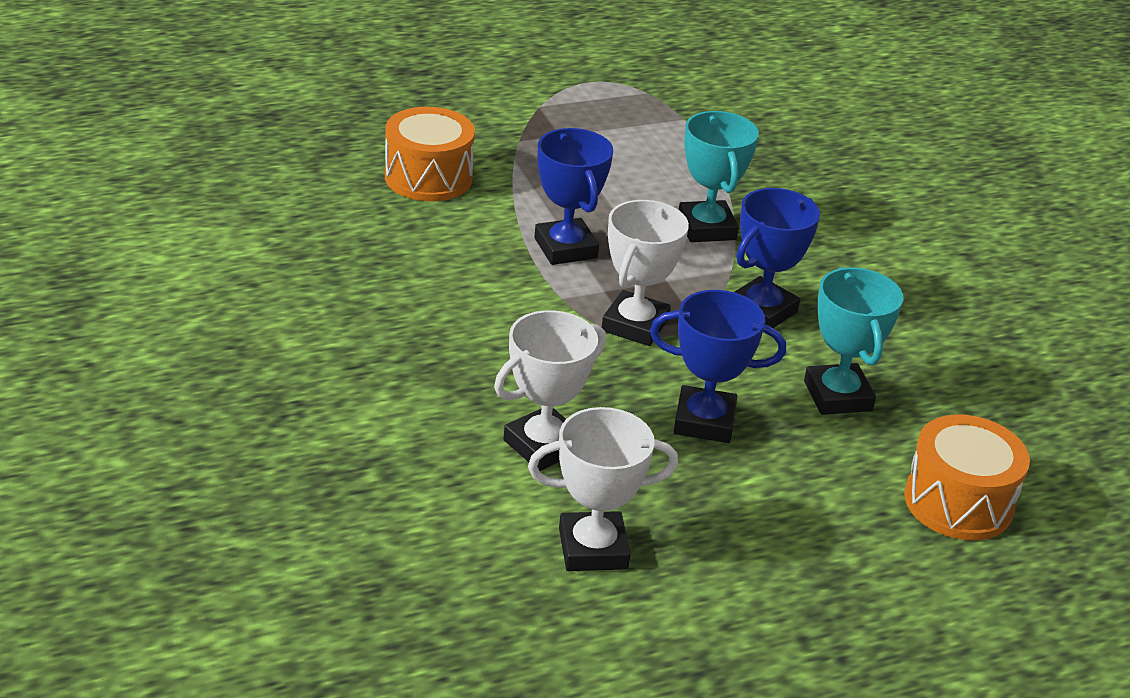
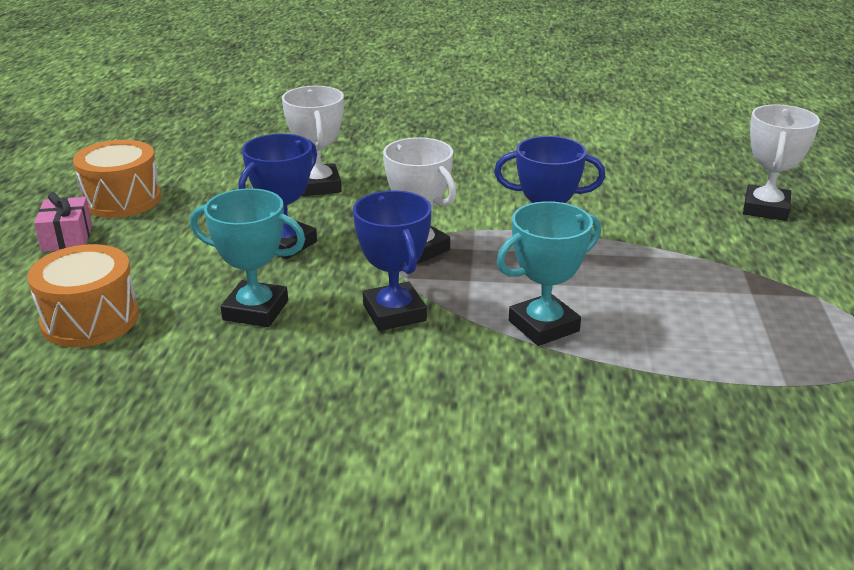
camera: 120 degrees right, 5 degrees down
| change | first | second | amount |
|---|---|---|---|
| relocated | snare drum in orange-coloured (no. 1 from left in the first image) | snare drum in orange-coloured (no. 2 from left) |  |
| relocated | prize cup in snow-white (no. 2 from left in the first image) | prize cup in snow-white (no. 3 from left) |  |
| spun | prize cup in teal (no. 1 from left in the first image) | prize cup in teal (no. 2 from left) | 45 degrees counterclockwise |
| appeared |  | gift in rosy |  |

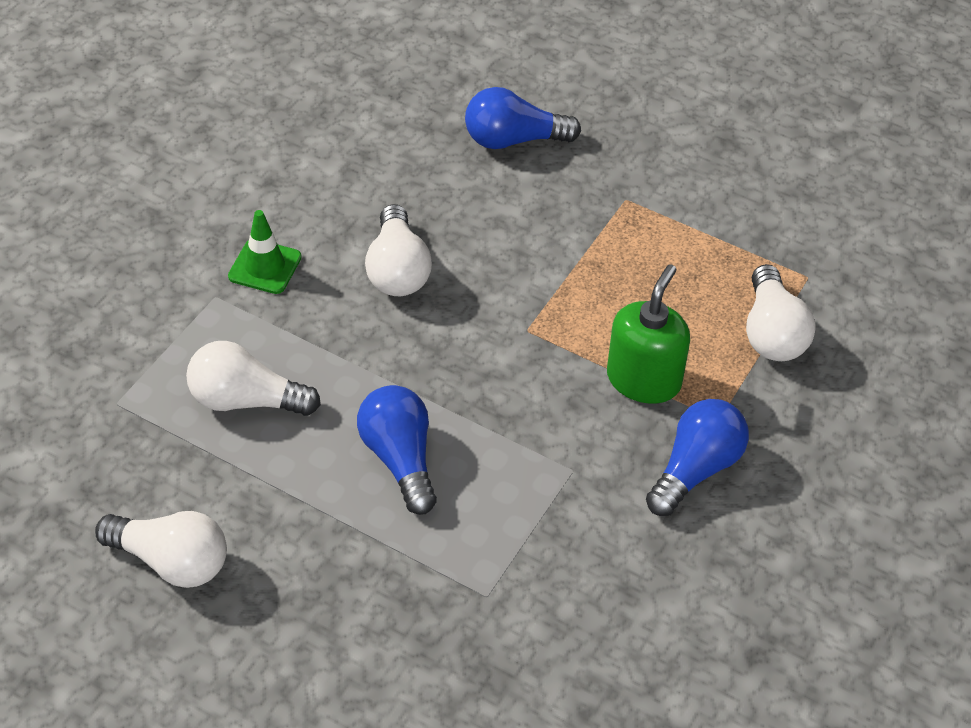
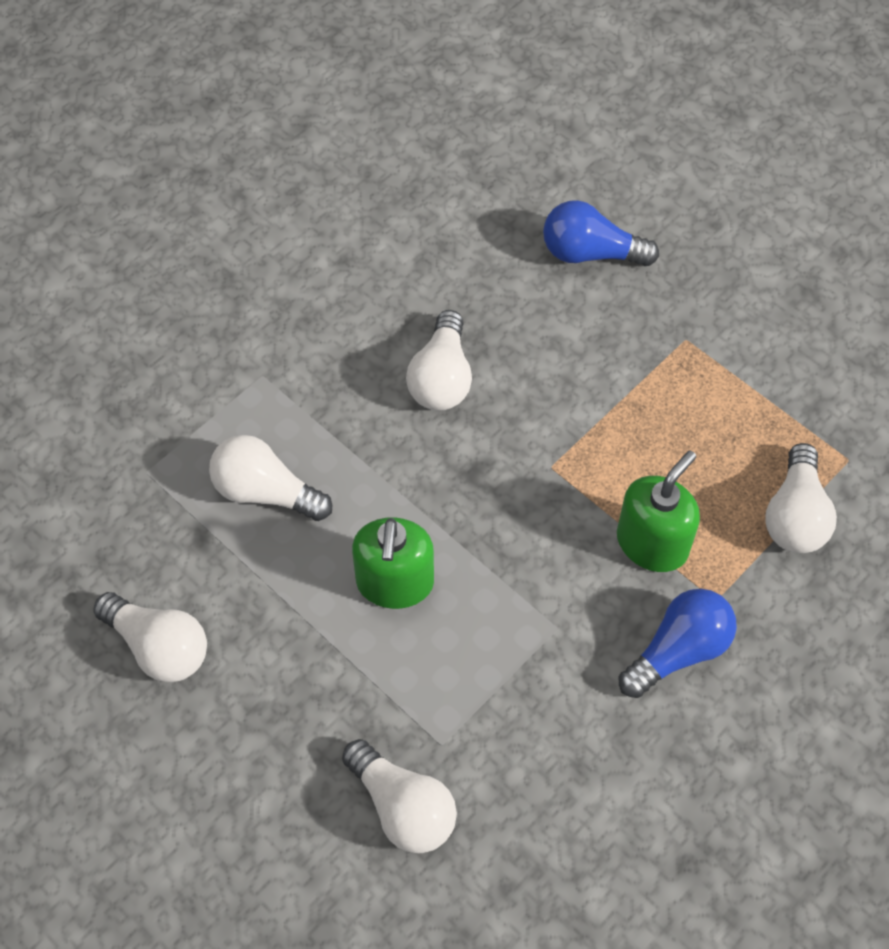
camera: 15 degrees right, 10 degrees up
| change | first | second | amount |
|---|---|---|---|
| missing | safety cone in green |  |  |
| exchanged | bulb in cobalt (no. 1 from left) | soap dispenser in green (no. 1 from left) |  |
| appeared |  | bulb in snow-white (no. 3 from left) |  |

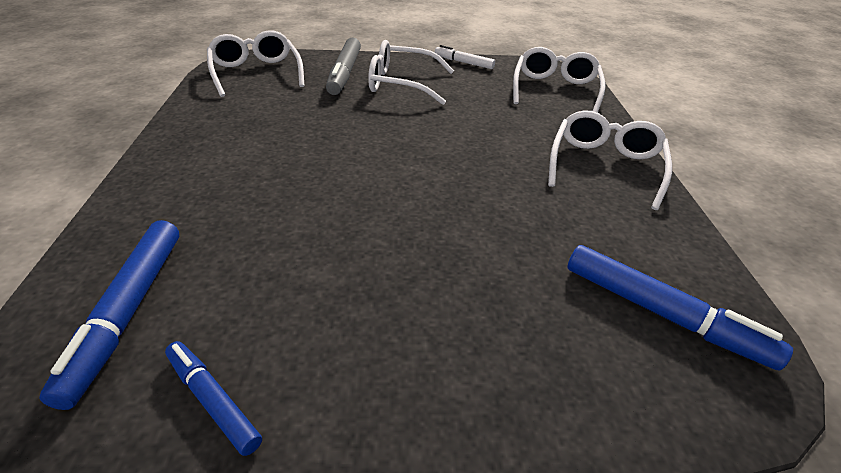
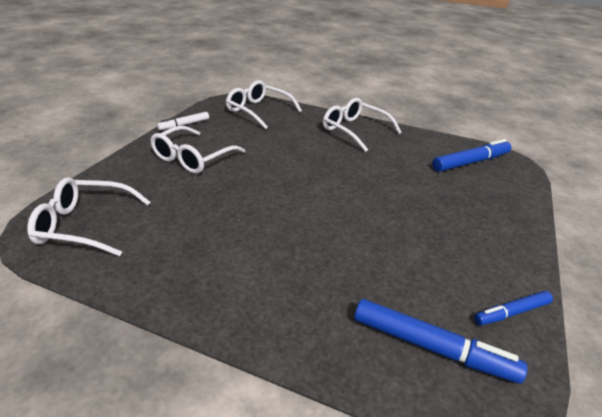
camera: 65 degrees left, 5 degrees down
| change | first | second | amount |
|---|---|---|---|
| missing | marker in ash-grey |  |  |

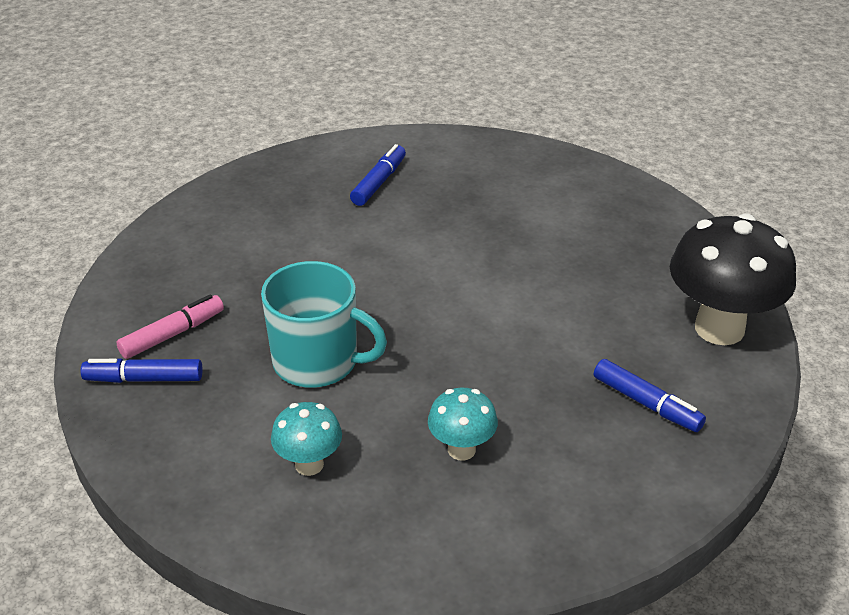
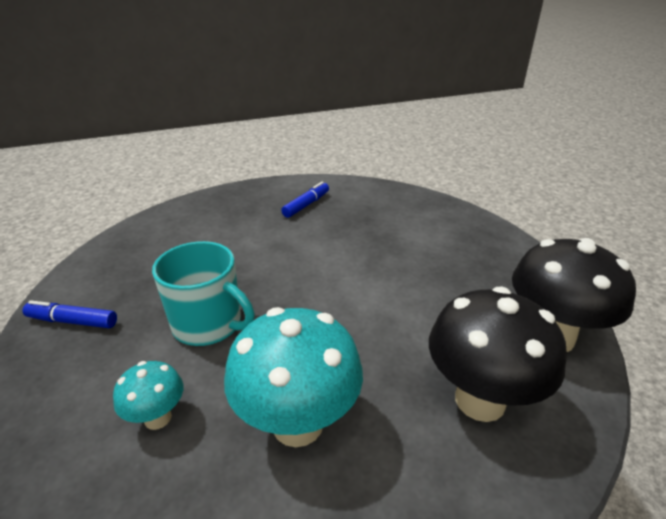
camera: 10 degrees right, 5 degrees down
| change | first | second | amount |
|---|---|---|---|
| missing | marker in rosy |  |  |
| size | toadstool in teal (no. 2 from left) |  | x1.95 |
| exchanged | marker in cobalt (no. 3 from left) | toadstool in black (no. 1 from left) |  |

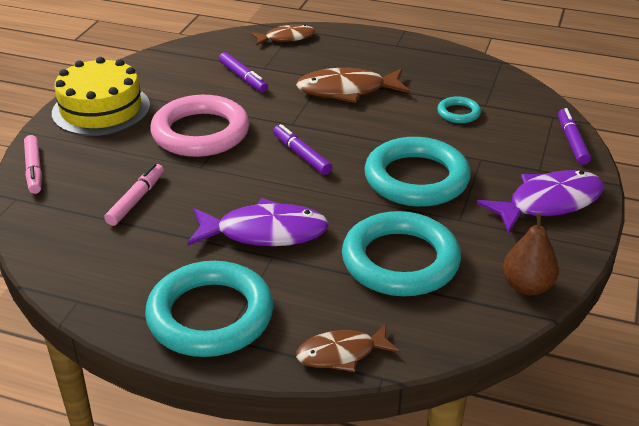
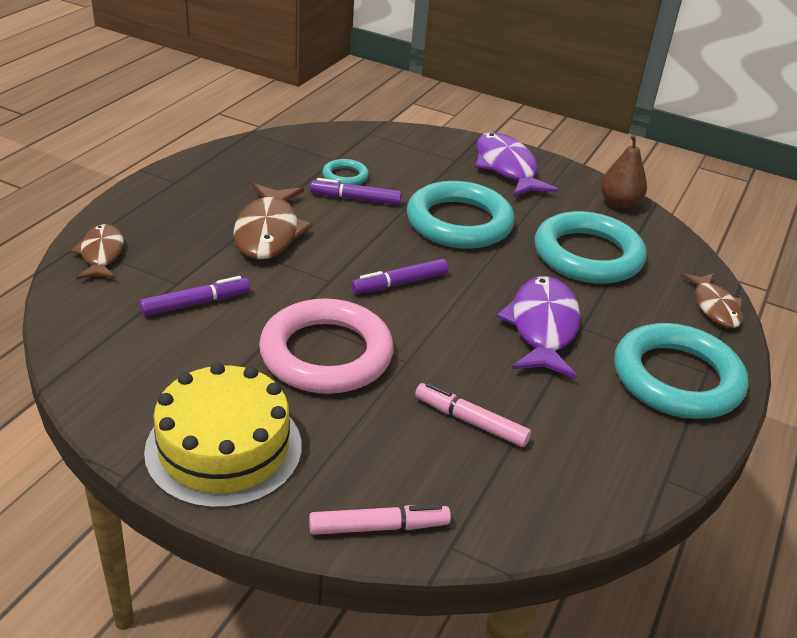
camera: 85 degrees left, 0 degrees up
| change | first | second | amount |
|---|---|---|---|
| relocated | marker in violet (no. 3 from left in the first image) | marker in violet (no. 2 from left) |  |

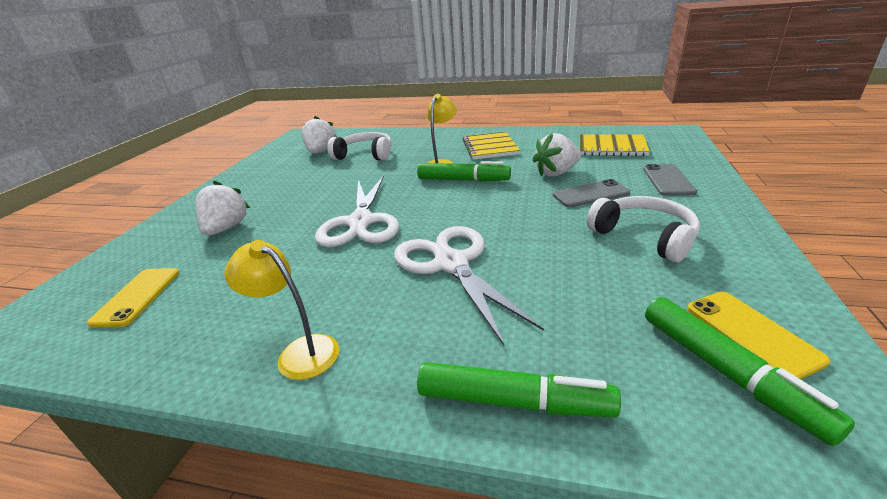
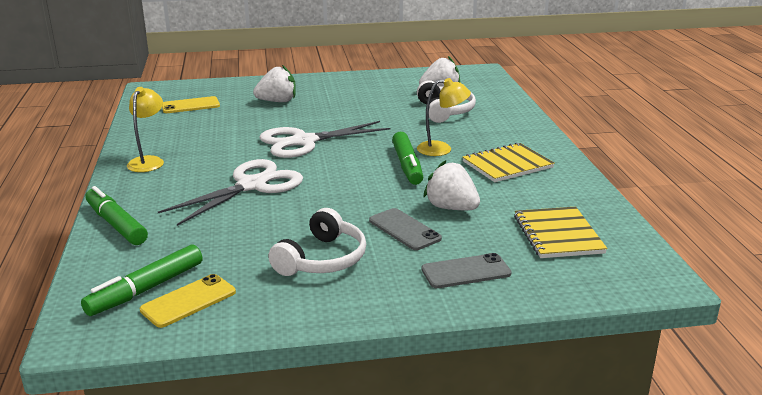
camera: 65 degrees right, 5 degrees down
| change | first | second | amount |
|---|---|---|---|
| spun | marker in green (no. 2 from left in the first image) | marker in green (no. 1 from left) | 150 degrees clockwise |

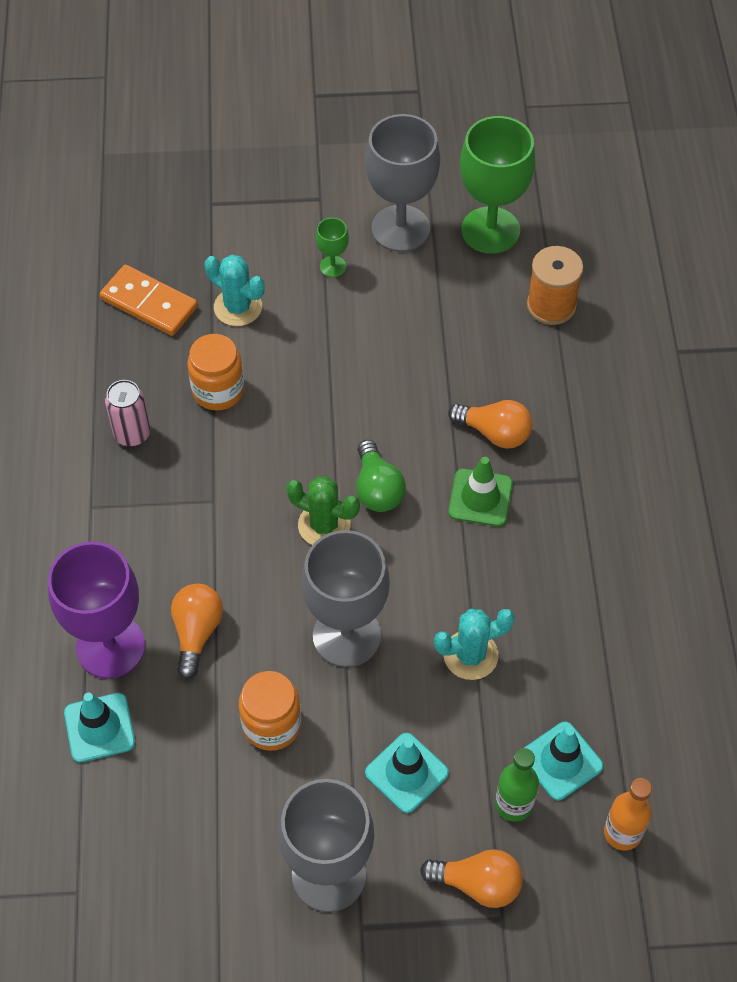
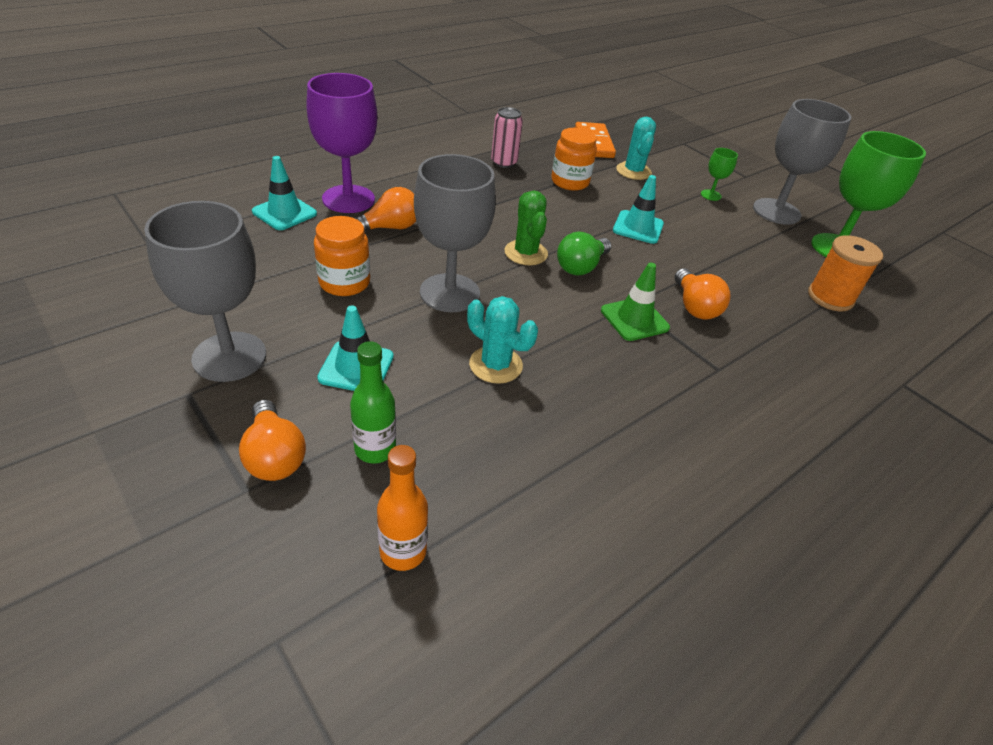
camera: 50 degrees right, 15 degrees down
| change | first | second | amount |
|---|---|---|---|
| relocated | safety cone in teal (no. 3 from left) |  |  |

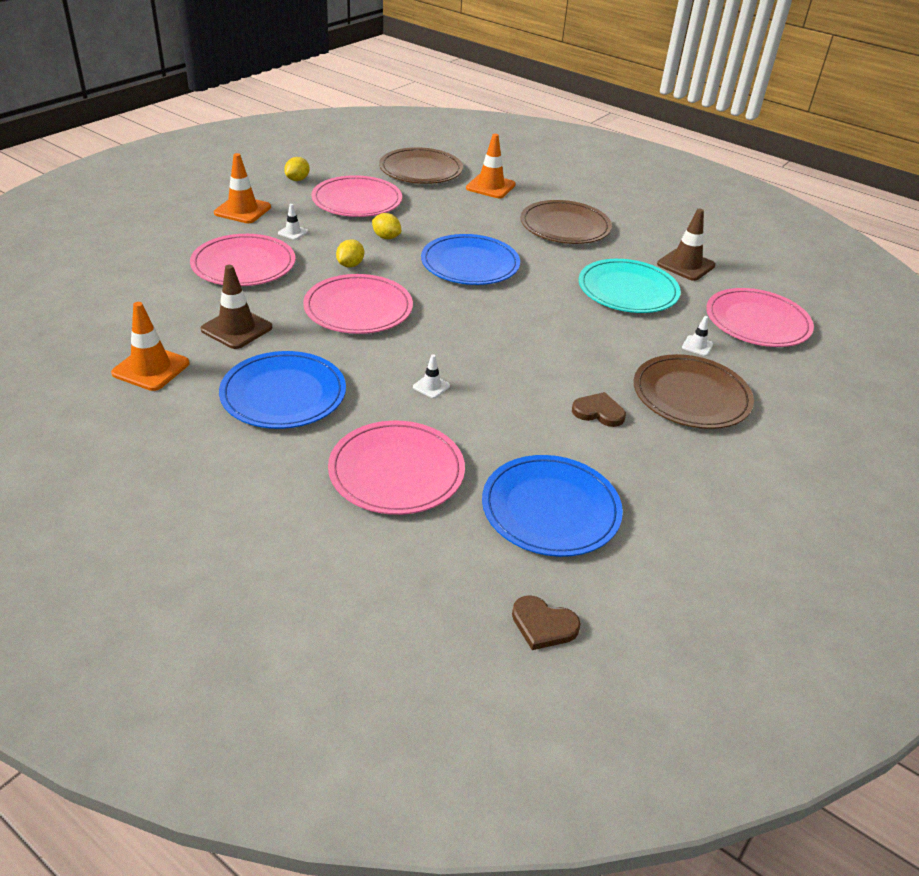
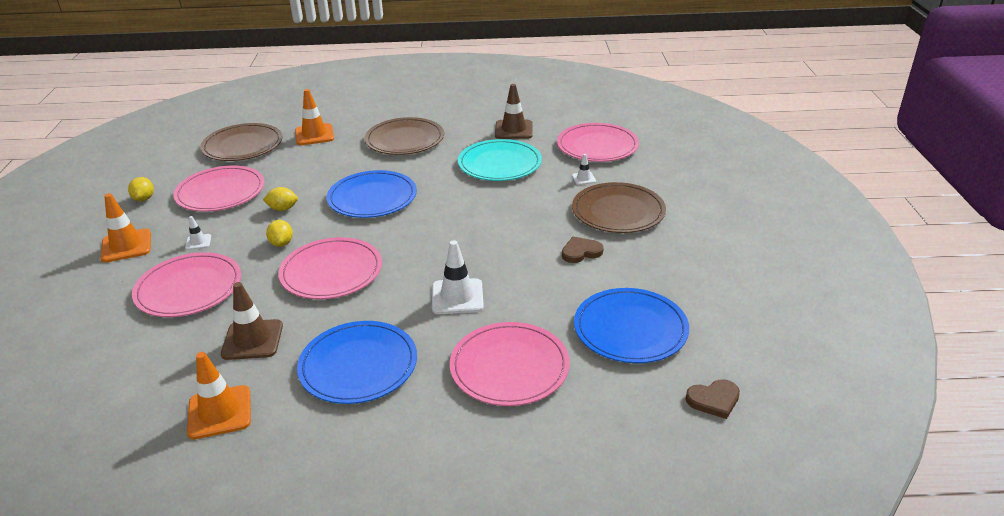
camera: 35 degrees left, 5 degrees down
| change | first | second | amount |
|---|---|---|---|
| size | safety cone in snow-white (no. 2 from left) |  | x1.97 |

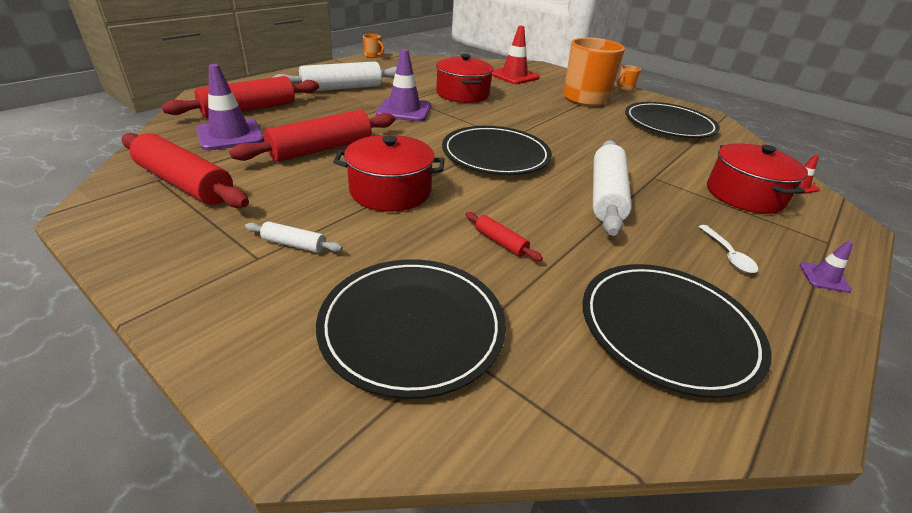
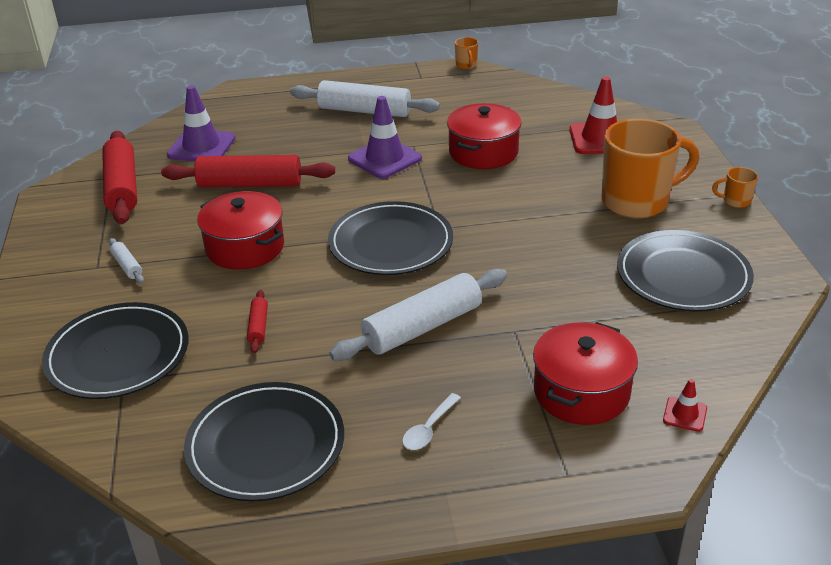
camera: 45 degrees right, 0 degrees up
| change | first | second | amount |
|---|---|---|---|
| missing | pastry roller in crimson (no. 2 from left) |  |  |
| missing | safety cone in violet (no. 3 from left) |  |  |

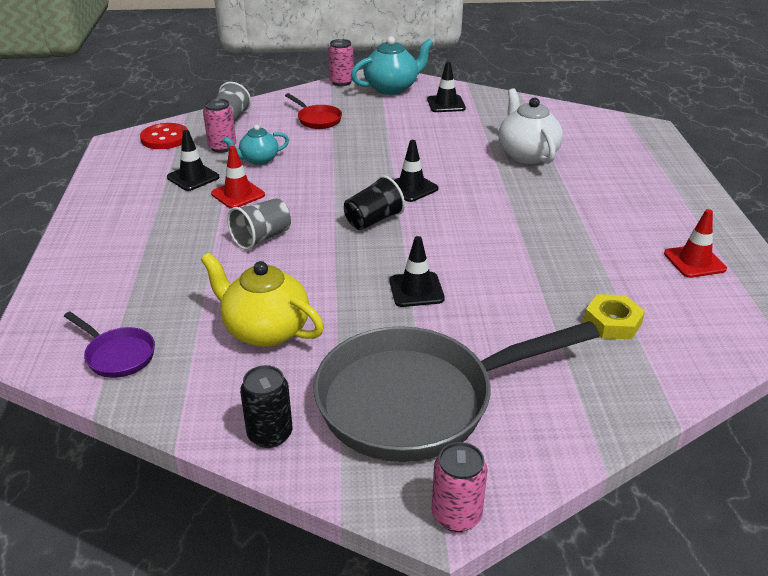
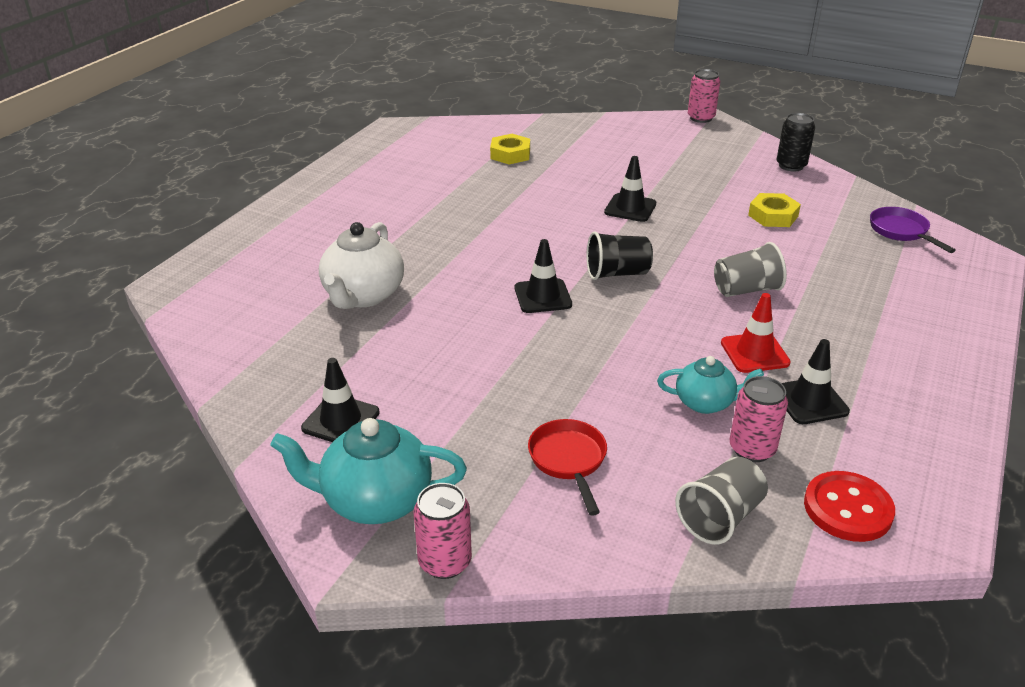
camera: 150 degrees left, 0 degrees up
| change | first | second | amount |
|---|---|---|---|
| exchanged | china teapot in bright yellow | nut in bright yellow (no. 2 from left) |  |
| missing | skillet in ash-grey |  |  |
| missing | safety cone in crimson (no. 2 from left) |  |  |

